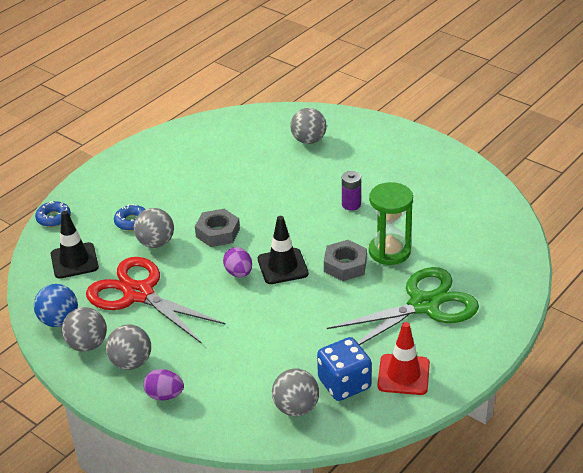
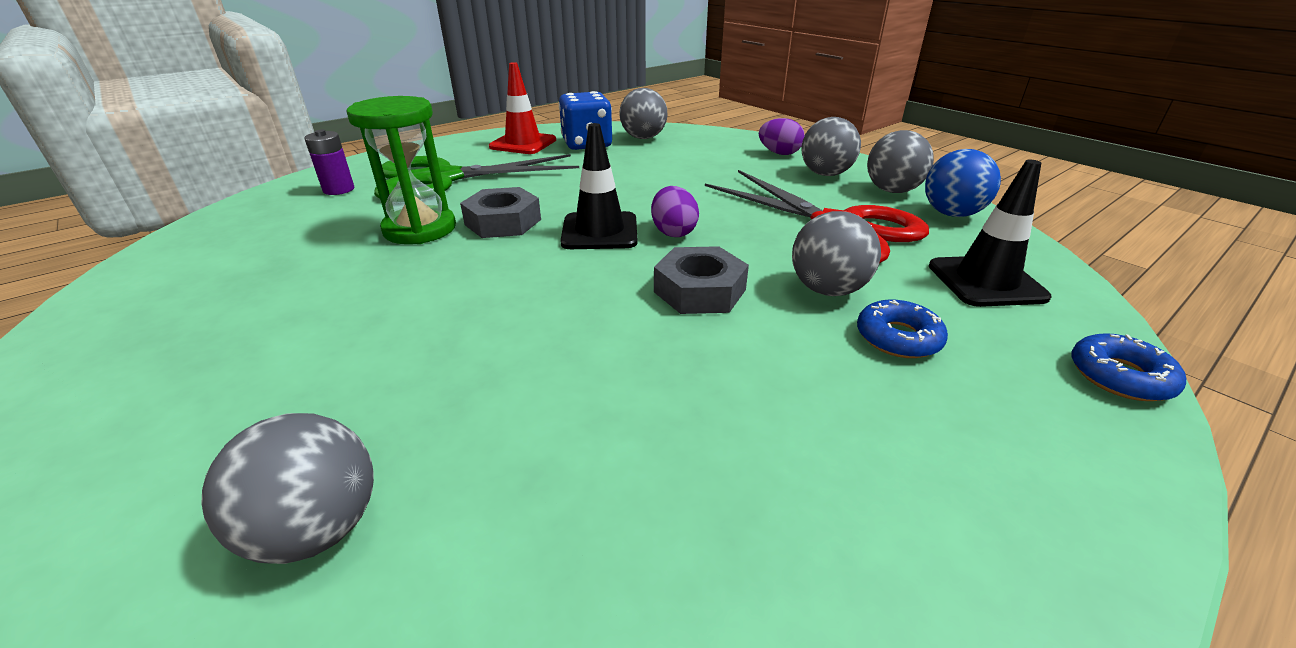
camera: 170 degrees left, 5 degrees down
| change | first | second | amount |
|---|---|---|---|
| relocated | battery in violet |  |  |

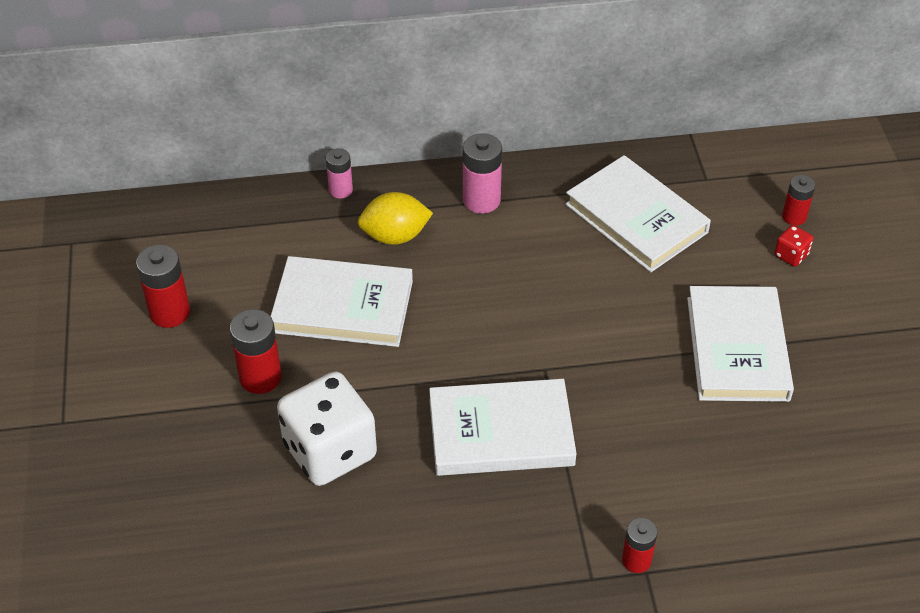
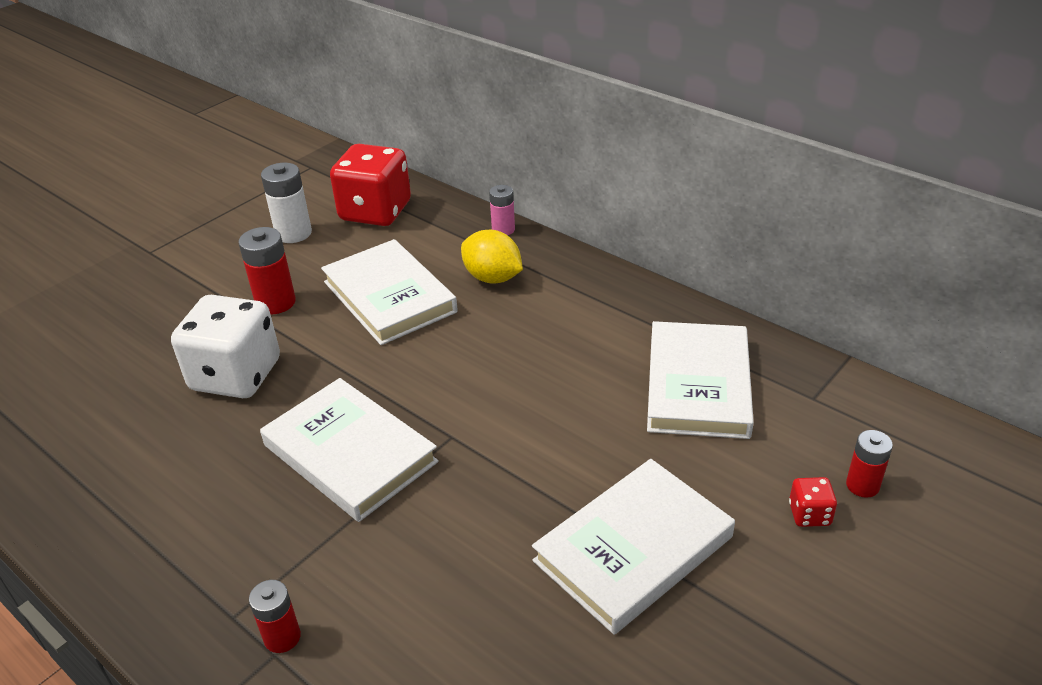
camera: 50 degrees right, 10 degrees down
| change | first | second | amount |
|---|---|---|---|
| colour | battery in crimson (no. 1 from left) | battery in snow-white |  |
| missing | battery in rosy (no. 2 from left) |  |  |
| appeared |  | die in crimson (no. 1 from left) |  |

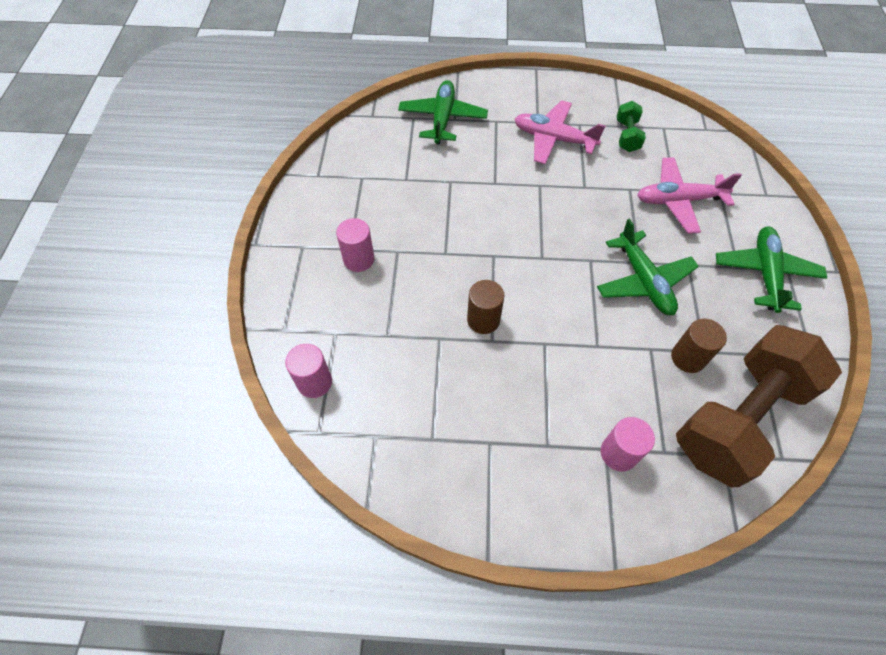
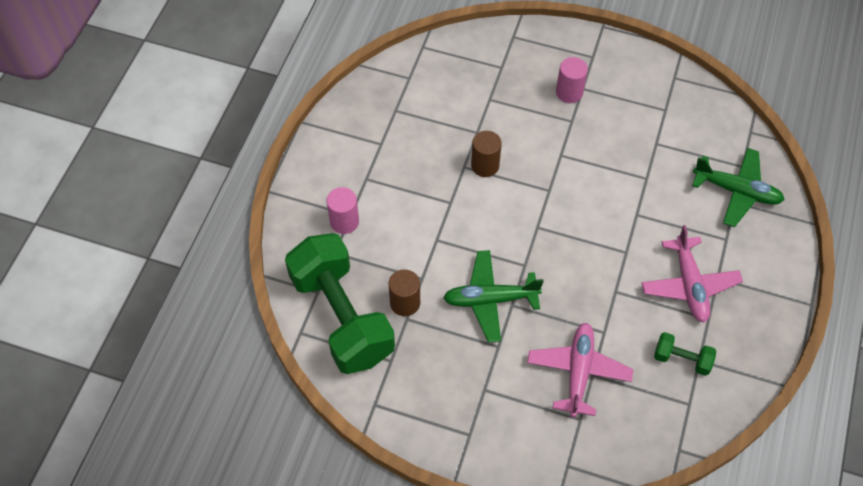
camera: 105 degrees right, 0 degrees up
| change | first | second | amount |
|---|---|---|---|
| missing | cylinder shape in rosy (no. 1 from left) |  |  |
| spun | plane in rosy (no. 1 from left in the first image) | plane in rosy (no. 2 from left) | 135 degrees clockwise |
| colour | free weight in brown | free weight in green (no. 1 from left) |  |
| missing | plane in green (no. 3 from left) |  |  |

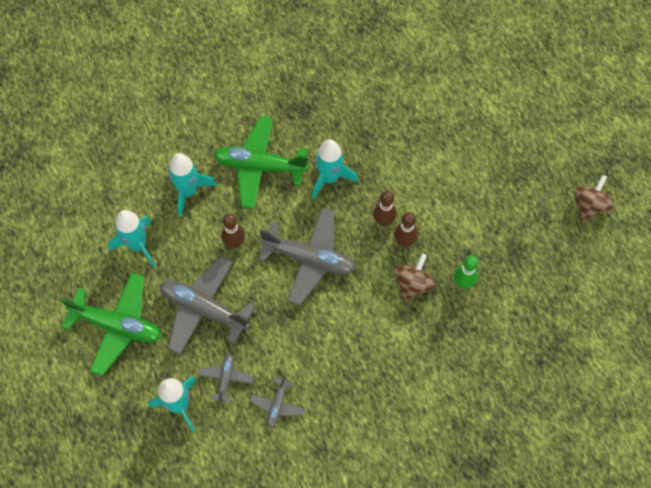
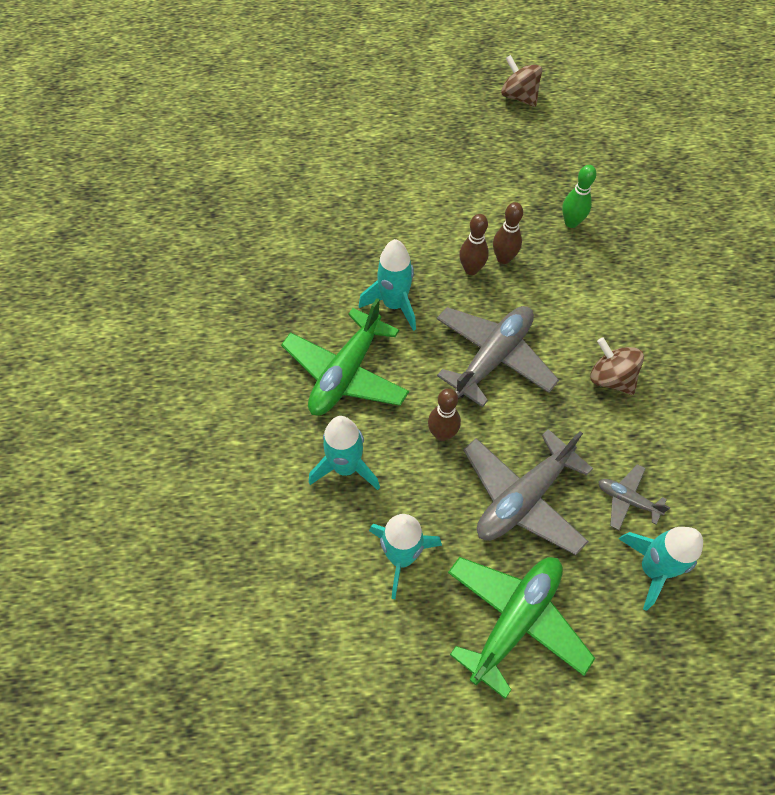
camera: 70 degrees left, 5 degrees down
| change | first | second | amount |
|---|---|---|---|
| missing | plane in ash-grey (no. 3 from left) |  |  |
| relocated | whirligig in brown (no. 1 from left in the first image) | whirligig in brown (no. 2 from left) |  |

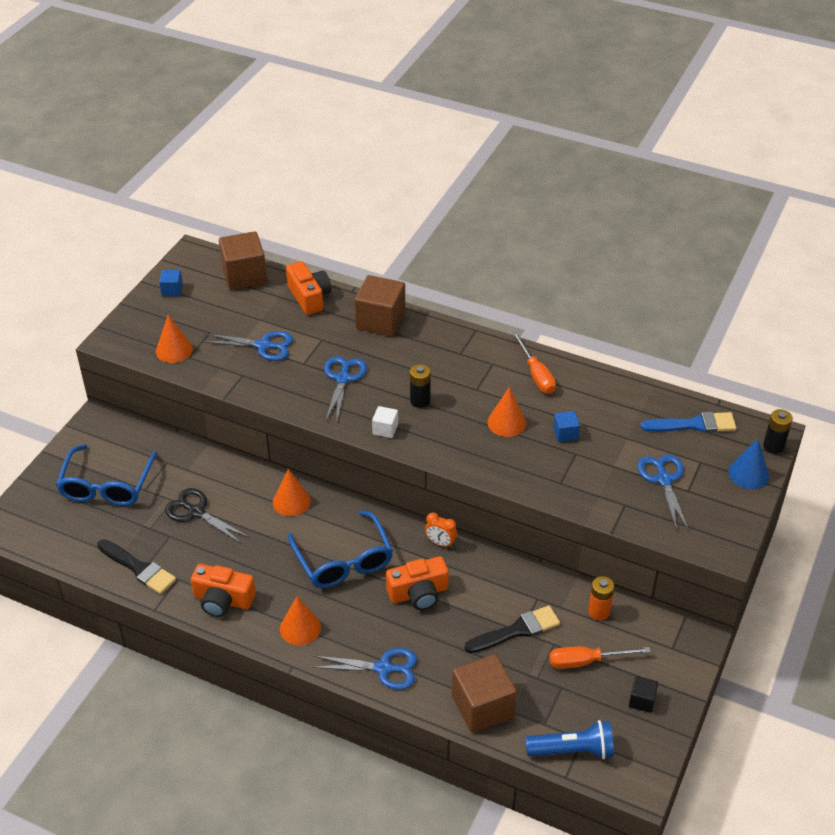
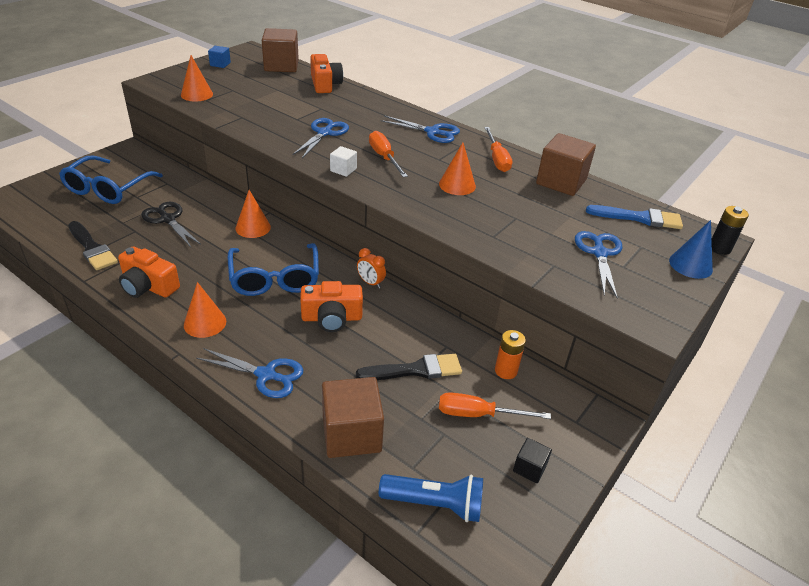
camera: 10 degrees right, 5 degrees down
| change | first | second | amount |
|---|---|---|---|
| relocated | pair of scissors in cobalt (no. 1 from left in the first image) | pair of scissors in cobalt (no. 3 from left) |  |
| relocated | cube in brown (no. 2 from left in the first image) | cube in brown (no. 3 from left) |  |
| exchanged | battery in black (no. 1 from left) | screwdriver in orange-coloured (no. 1 from left) |  |
| missing | cube in cobalt (no. 2 from left) |  |  |

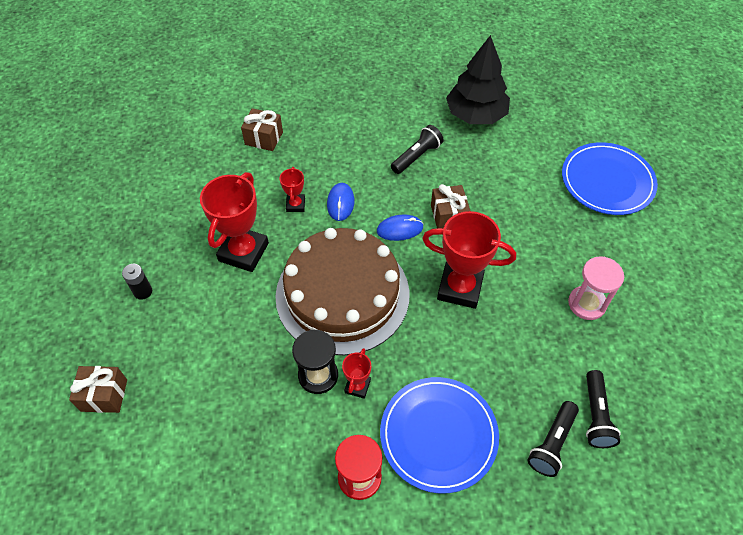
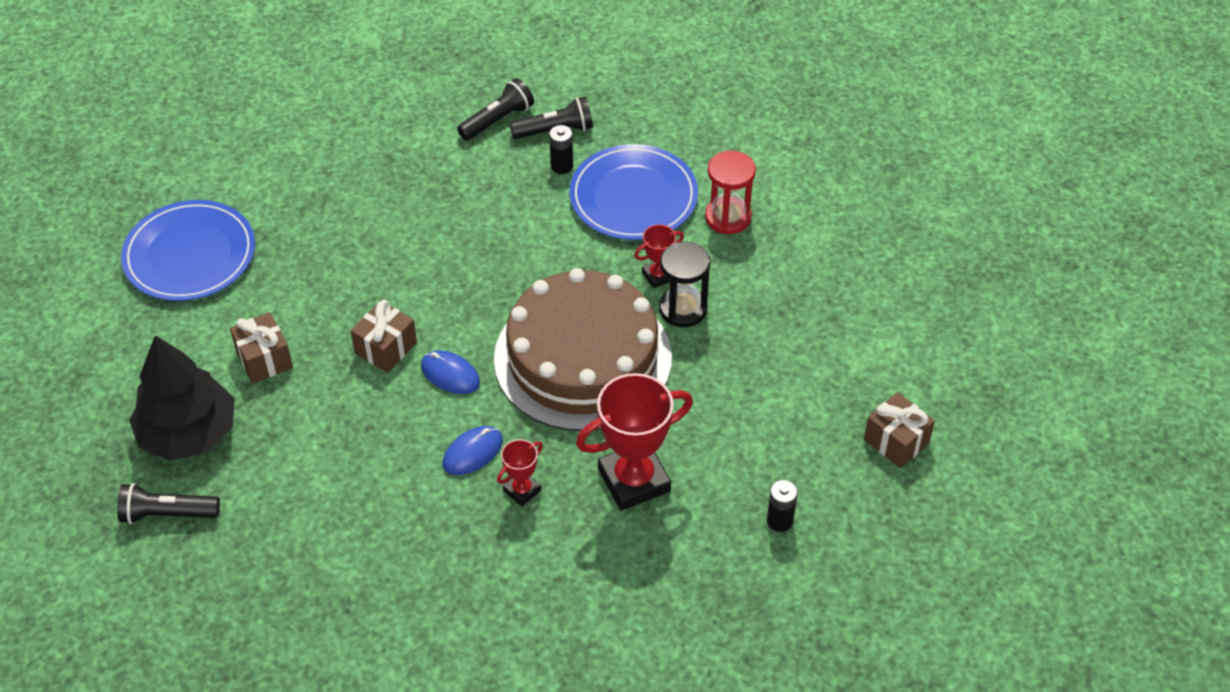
camera: 135 degrees left, 5 degrees down
| change | first | second | amount |
|---|---|---|---|
| relocated | gift in brown (no. 2 from left in the first image) | gift in brown (no. 1 from left) |  |
| relocated | torch in black (no. 1 from left) |  |  |
| missing | prize cup in crimson (no. 4 from left) |  |  |
| missing | sandglass in rosy |  |  |
| appeared |  | battery in black (no. 1 from left) |  |

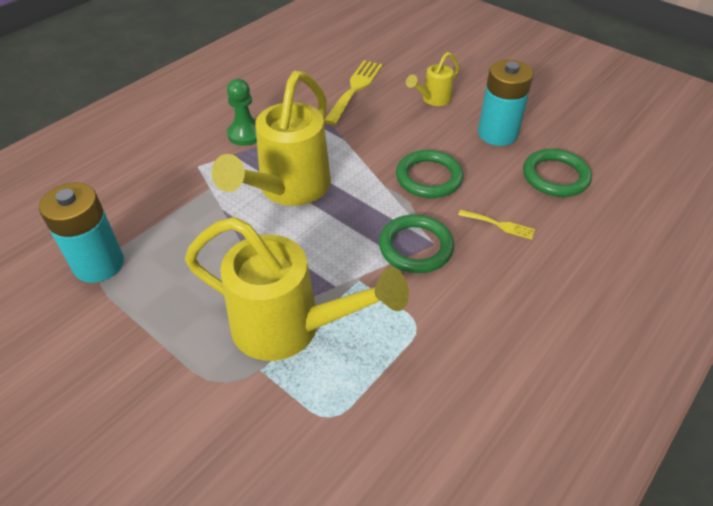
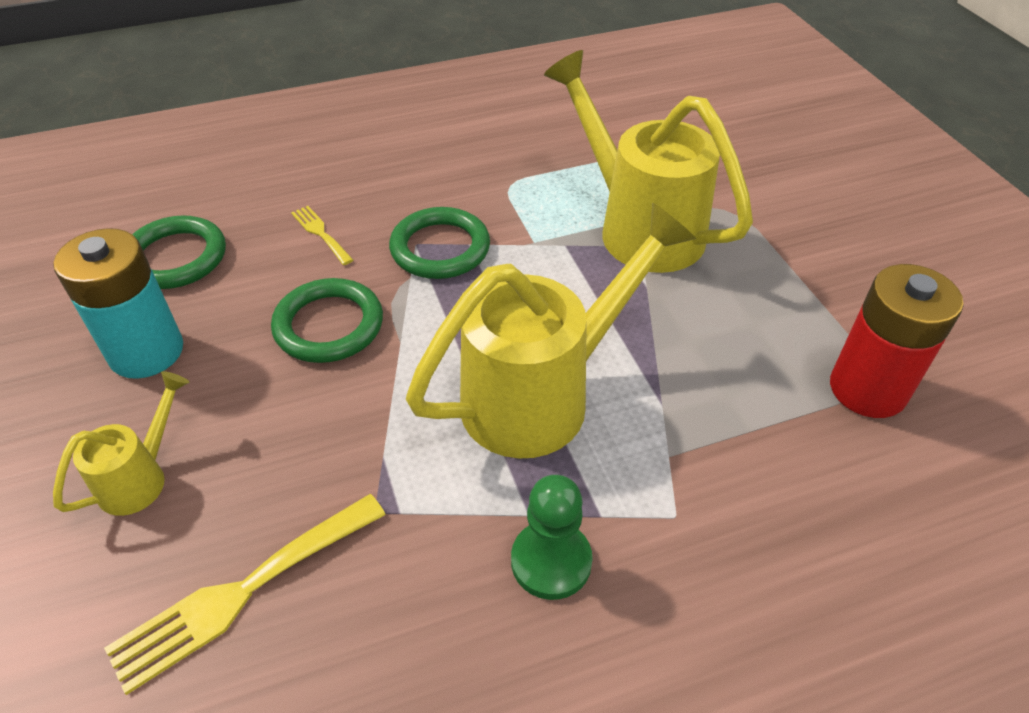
camera: 150 degrees left, 0 degrees up
| change | first | second | amount |
|---|---|---|---|
| colour | battery in teal (no. 1 from left) | battery in crimson |  |
| spun | sprinkling can in bright yellow (no. 3 from left in the first image) | sprinkling can in bright yellow (no. 1 from left) | 45 degrees counterclockwise |

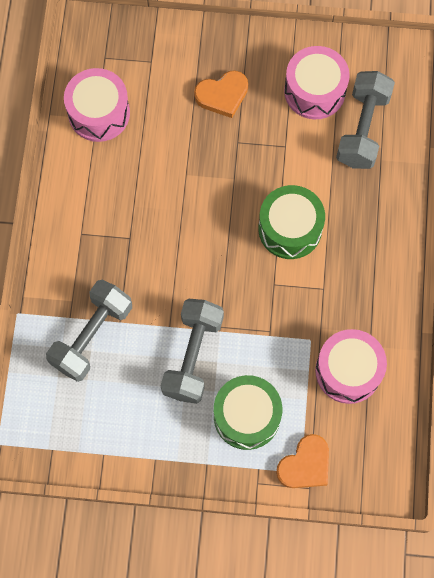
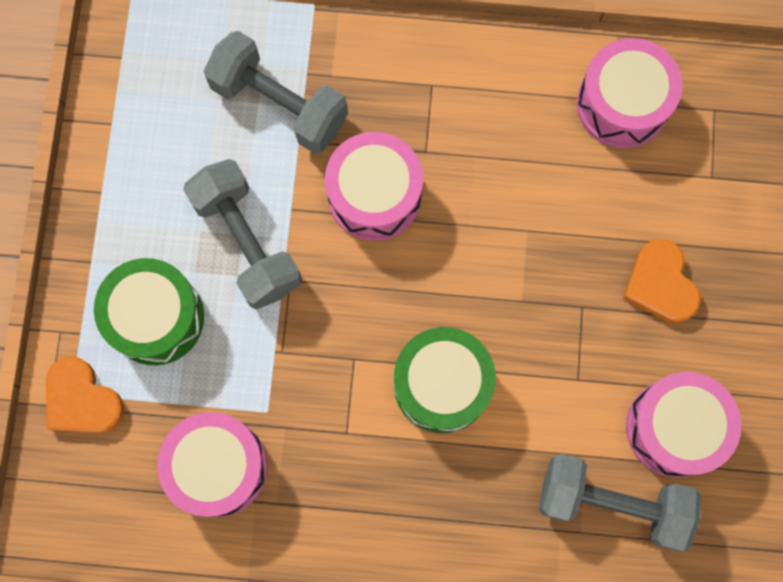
camera: 90 degrees right, 5 degrees up
| change | first | second | amount |
|---|---|---|---|
| spun | free weight in ash-grey (no. 2 from left in the first image) | free weight in ash-grey (no. 1 from left) | 45 degrees clockwise |
| appeared |  | snare drum in rosy (no. 2 from left) |  |

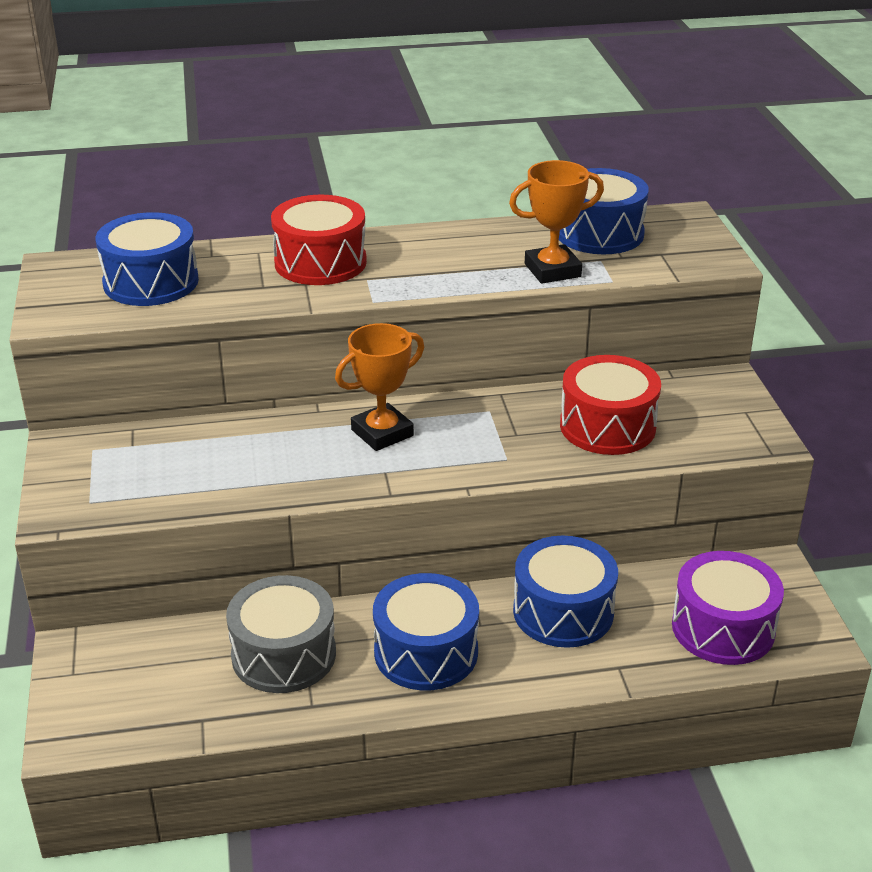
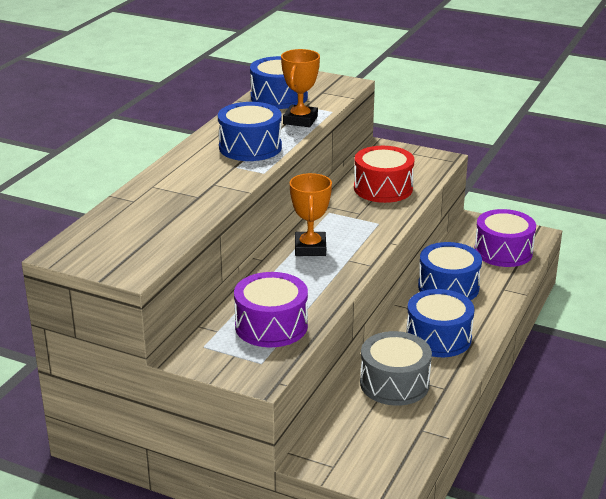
camera: 55 degrees left, 5 degrees down
| change | first | second | amount |
|---|---|---|---|
| relocated | snare drum in cobalt (no. 1 from left) |  |  |
| missing | snare drum in crimson (no. 1 from left) |  |  |
| appeared |  | snare drum in violet (no. 1 from left) |  |

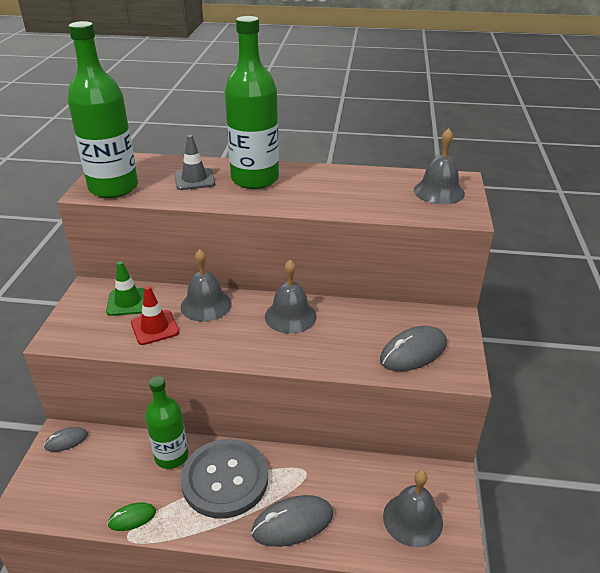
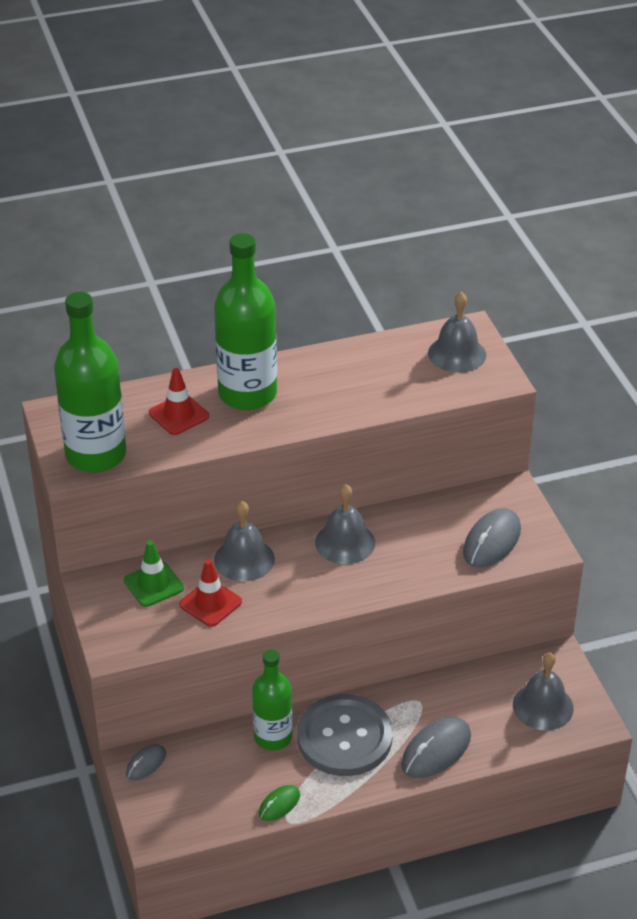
camera: 25 degrees left, 5 degrees up
| change | first | second | amount |
|---|---|---|---|
| colour | safety cone in ash-grey | safety cone in crimson (no. 1 from left) |  |

